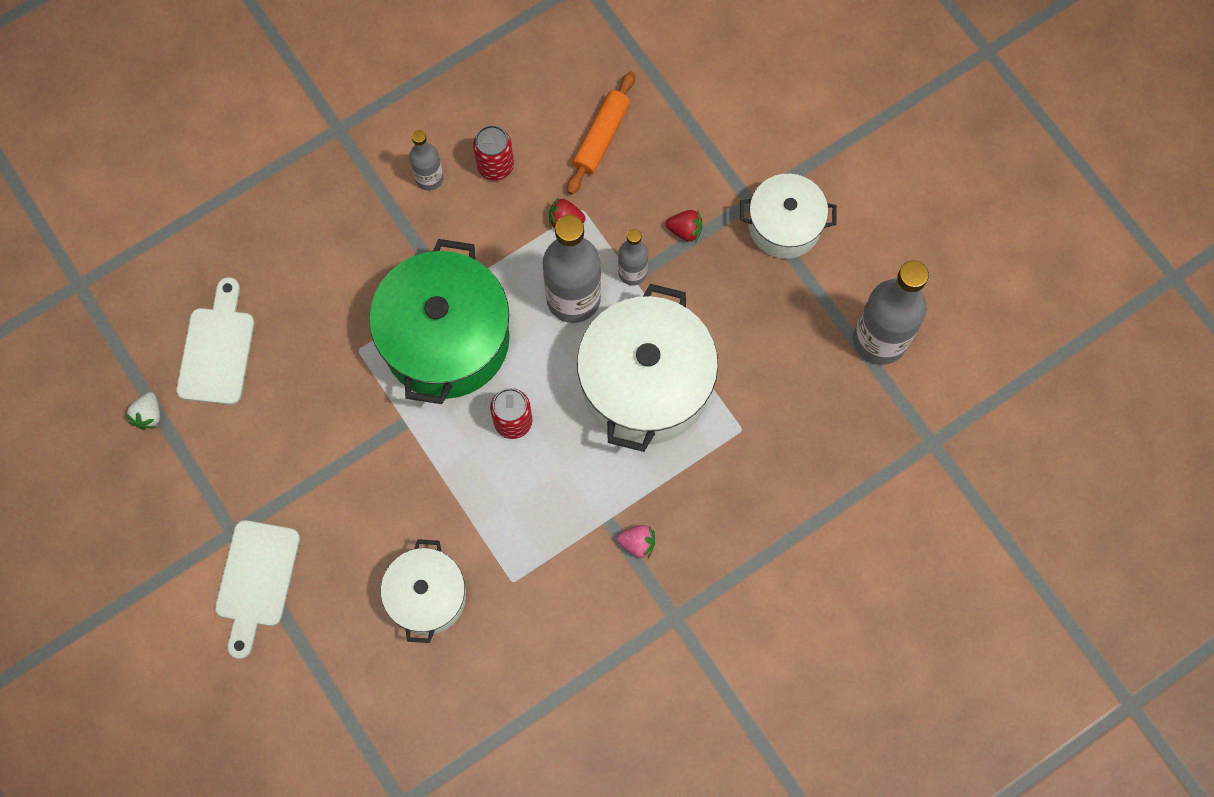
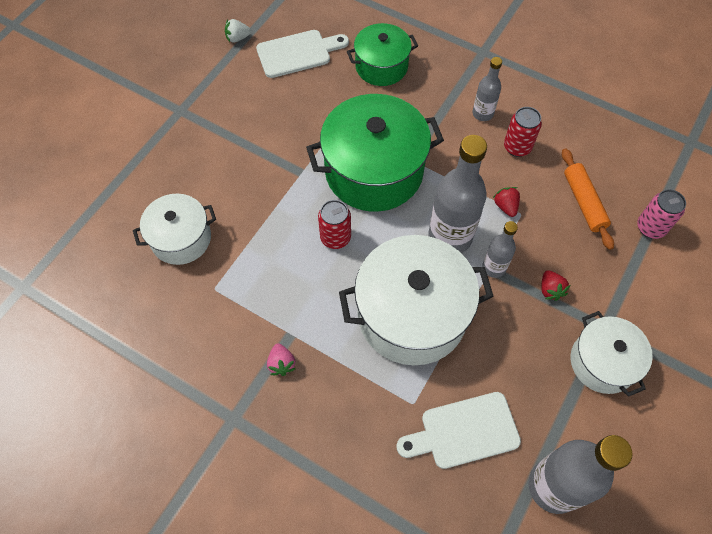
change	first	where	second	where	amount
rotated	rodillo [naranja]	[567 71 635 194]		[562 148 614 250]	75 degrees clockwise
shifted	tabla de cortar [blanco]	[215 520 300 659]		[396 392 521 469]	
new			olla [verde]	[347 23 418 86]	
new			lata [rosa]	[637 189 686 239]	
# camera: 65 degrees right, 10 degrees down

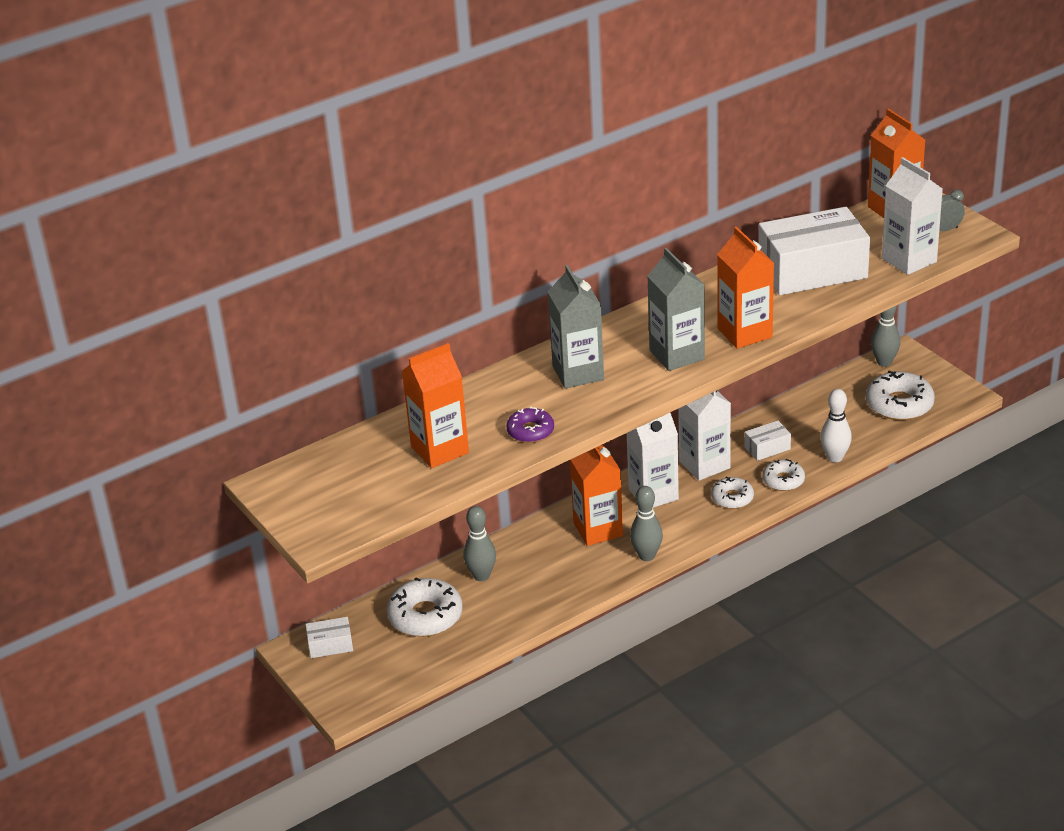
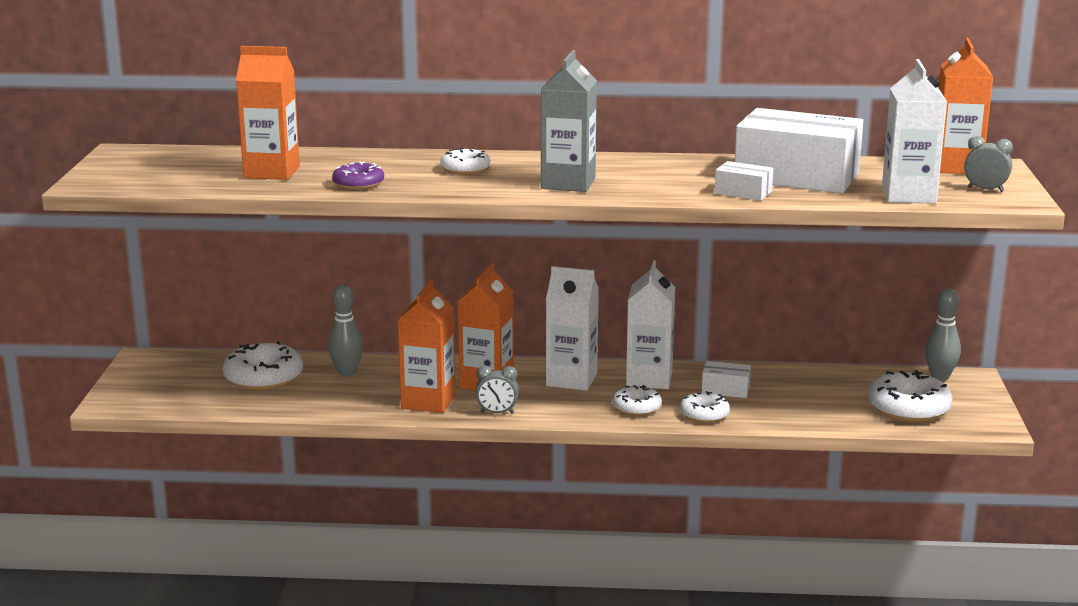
change	first	where	second	where	amount
shifted	cartón de leche [naranja]	[717 227 774 349]		[398 280 455 413]	
swapped	cartón de leche [gris]	[548 265 604 389]	rosquilla [blanco]	[440 148 491 175]	
gone	bolo [blanco]	[820 389 852 462]			
swapped	bolo [gris]	[630 486 663 561]	despertador [gris]	[475 365 519 414]	
shifted	caja [blanco]	[305 617 353 658]		[715 161 773 201]	
# camera: 35 degrees right, 15 degrees down

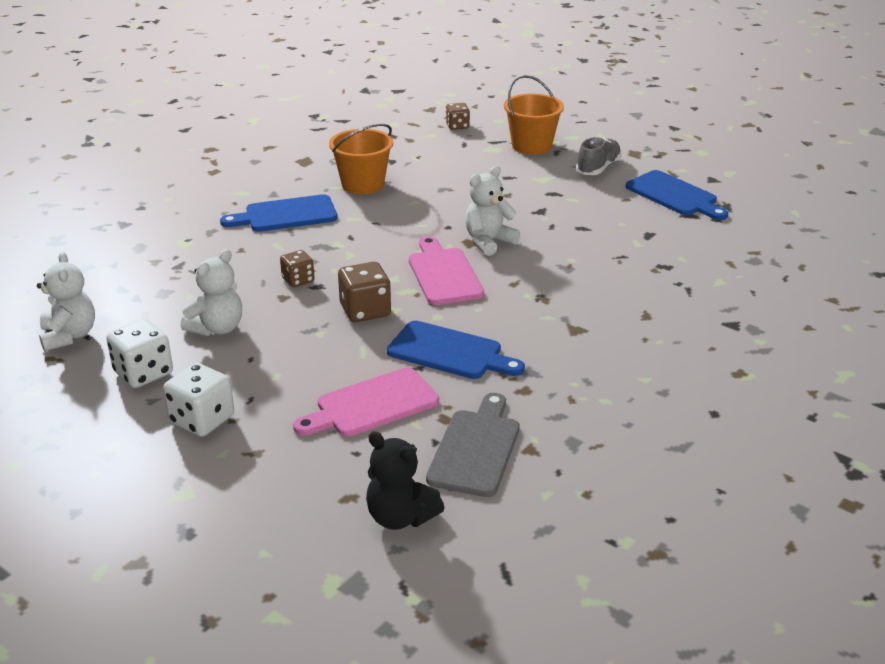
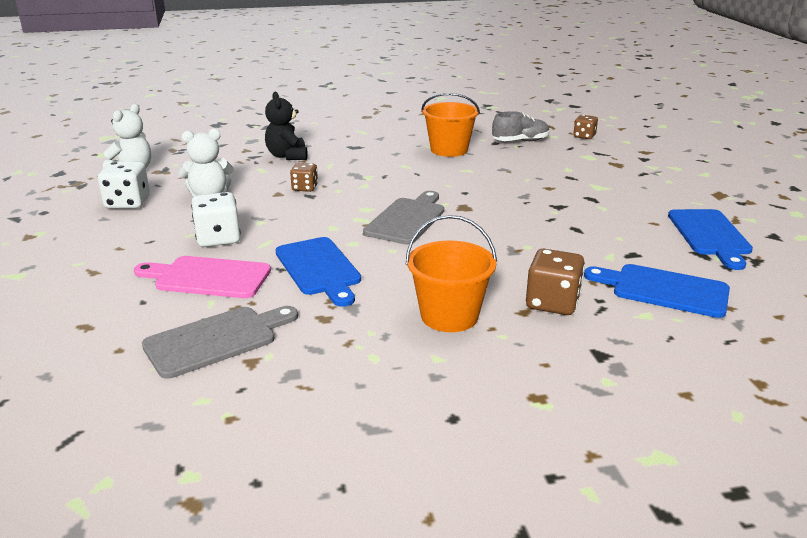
change	first	where	second	where	amount
shifted	balde [naranja]	[504 75 564 155]		[406 215 497 332]	
shifted	zapato [gris]	[576 137 622 175]		[492 111 550 141]	
gone	osito [blanco]	[465 166 520 256]			
shifted	tabla de cortar [azul]	[220 194 337 232]		[584 264 730 318]	
repainted	tabla de cortar [rosa]	[409 236 484 305]	tabla de cortar [gris]	[363 191 444 245]	
shifted	dado [marrón]	[338 262 391 322]		[526 249 585 315]	
shifted	dado [blanco]	[163 363 234 437]		[191 192 241 247]	
shifted	osito [negro]	[366 431 444 530]		[265 92 307 160]	
# camera: 40 degrees right, 5 degrees down

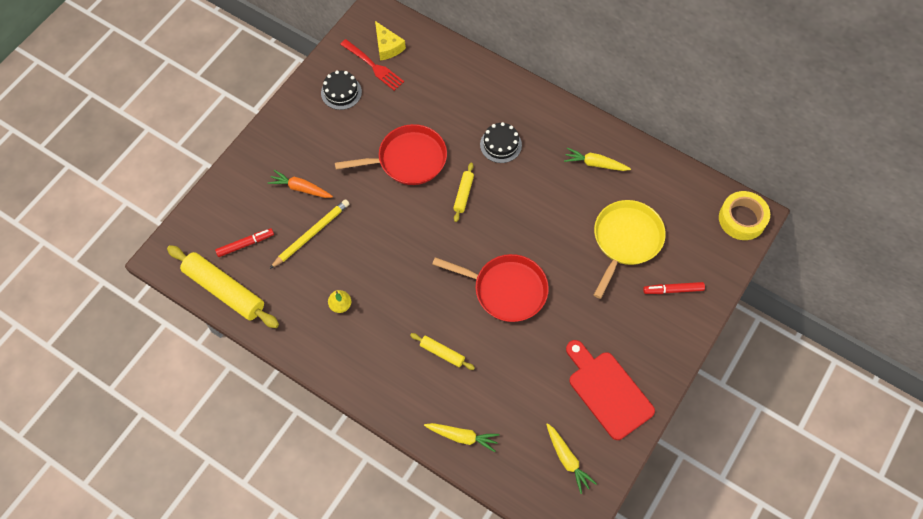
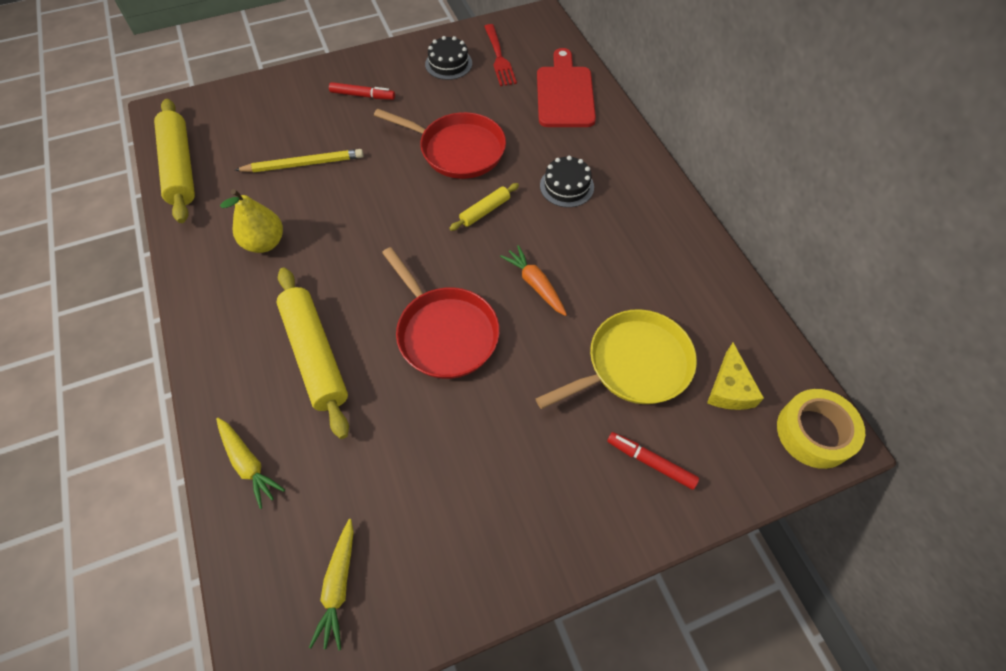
change	first	where	second	where	amount
shifted	queso [amarillo]	[375 21 406 61]		[707 343 764 410]	
gone	zanahoria [amarillo]	[564 148 631 171]			
shifted	zanahoria [naranja]	[268 170 333 198]		[500 245 567 316]	
shifted	rotulador [rojo]	[215 228 274 257]		[329 82 395 100]	
scaled	pera [amarillo]	[328 290 351 313]		[220 189 283 253]	x1.57
scaled	rodillo [amarillo]	[410 333 475 370]		[277 268 349 439]	x2.02
shifted	tabla de cortar [rojo]	[566 340 655 440]		[537 48 596 127]	
# camera: 35 degrees right, 5 degrees down

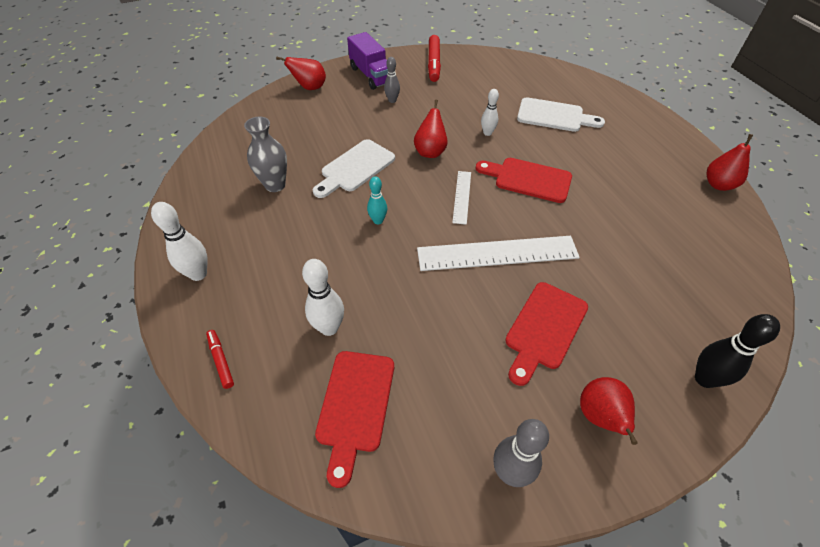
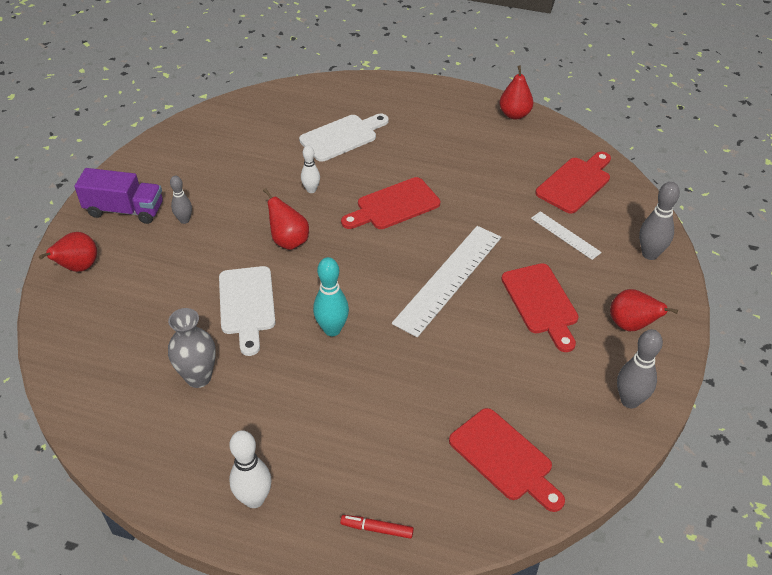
change	first	where	second	where	amount
gone	rotulador [rojo]	[428 35 441 82]			
shifted	regla [blanco]	[452 171 471 225]		[531 211 602 260]	
scaled	bolo [turquesa]	[367 176 387 224]		[313 257 349 336]	x1.57
gone	bolo [blanco]	[302 259 344 336]			
repainted	bolo [negro]	[695 314 780 388]	bolo [gris]	[639 182 680 260]	
new			tabla de cortar [rojo]	[536 152 611 214]	
# camera: 50 degrees left, 5 degrees down

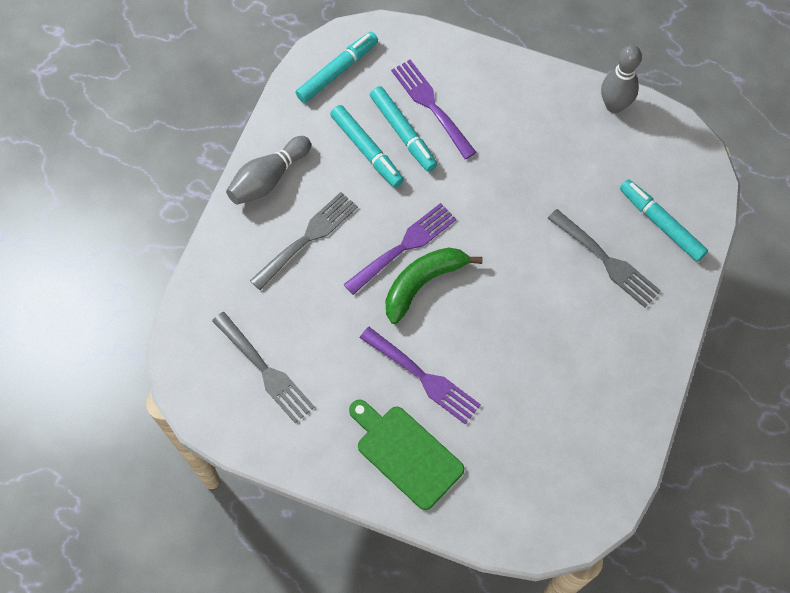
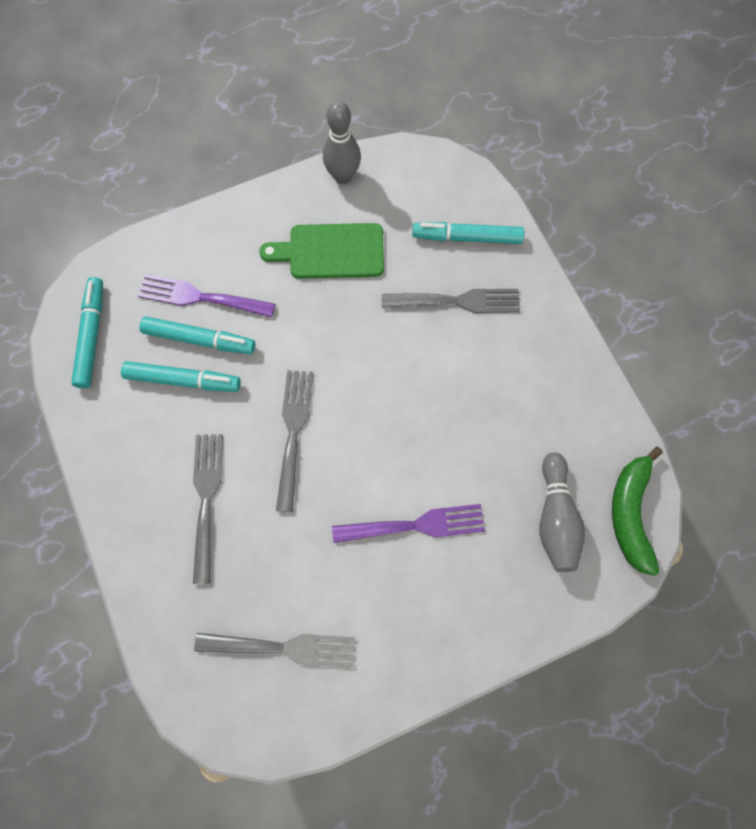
change	first	where	second	where	amount
shifted	bolo [gris]	[226 136 311 205]		[540 453 585 572]	
repainted	tenedor [morado]	[343 203 456 295]	tenedor [gris]	[276 370 313 512]	
shifted	plátano [verde]	[386 248 483 324]		[612 447 663 576]	
shifted	tabla de cortar [verde]	[349 400 464 510]		[259 223 384 279]	
# camera: 45 degrees left, 5 degrees up

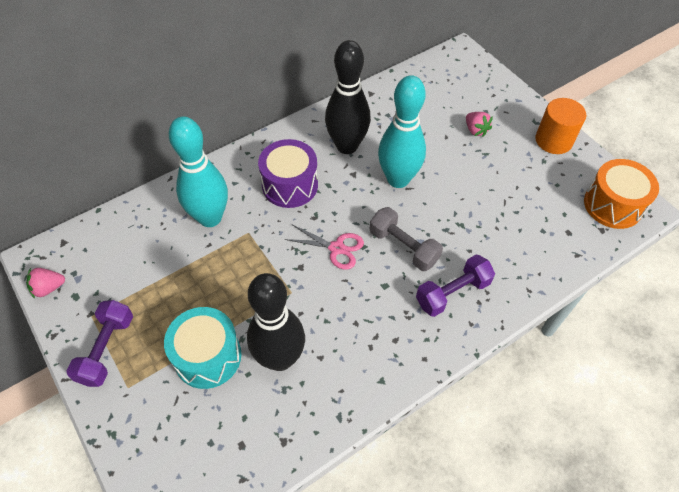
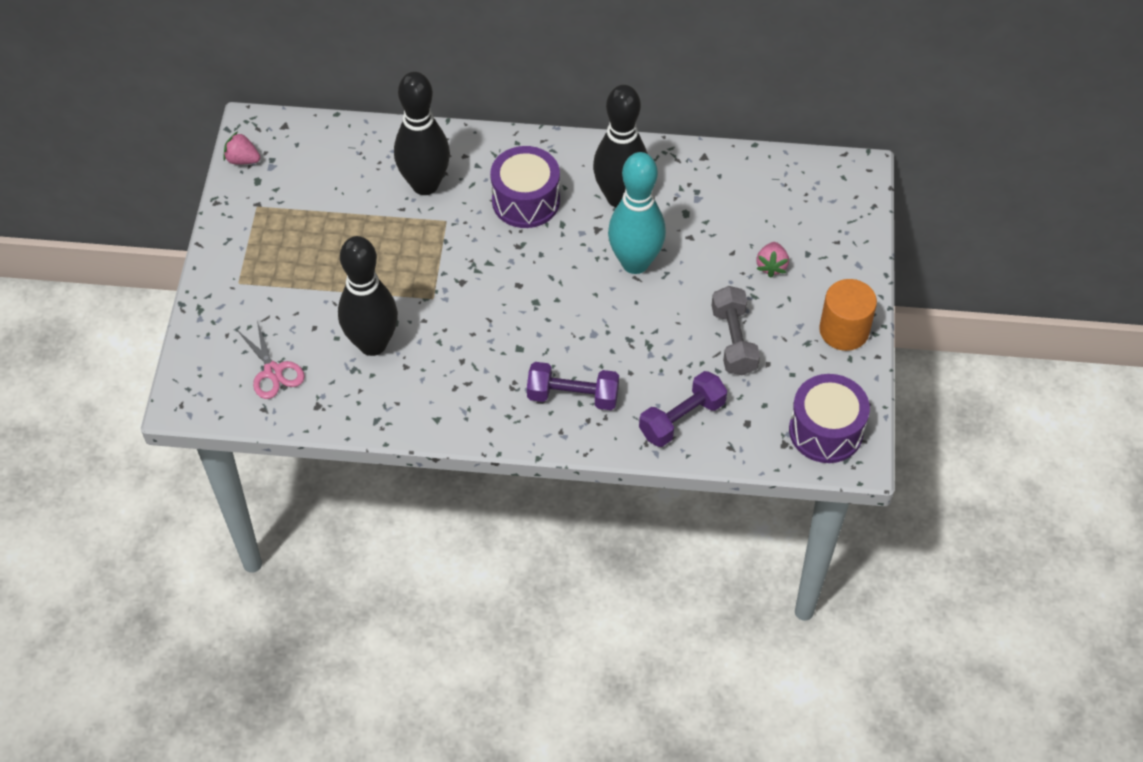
change	first	where	second	where	amount
repainted	bolo [turquesa]	[169 117 228 227]	bolo [negro]	[394 72 450 195]	
repainted	tambor [naranja]	[584 159 659 229]	tambor [morado]	[789 374 870 463]	
shifted	mancuerna [gris]	[369 207 443 271]		[711 286 760 375]	
shifted	tijeras [rosa]	[284 225 364 270]		[237 321 305 399]	
shifted	mancuerna [morado]	[67 300 133 387]		[639 371 727 447]	
gone	tambor [turquesa]	[164 307 241 389]			
# camera: 40 degrees right, 0 degrees up

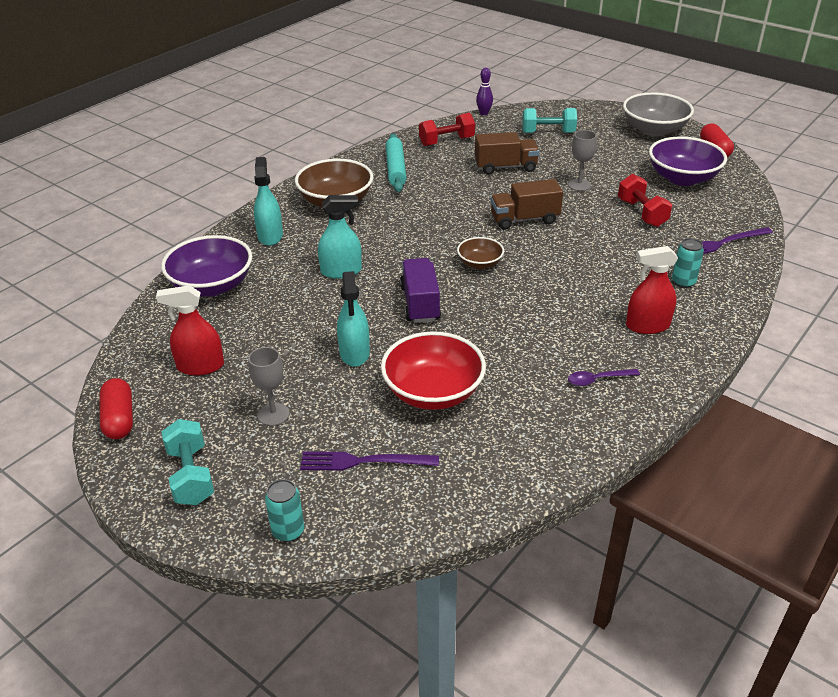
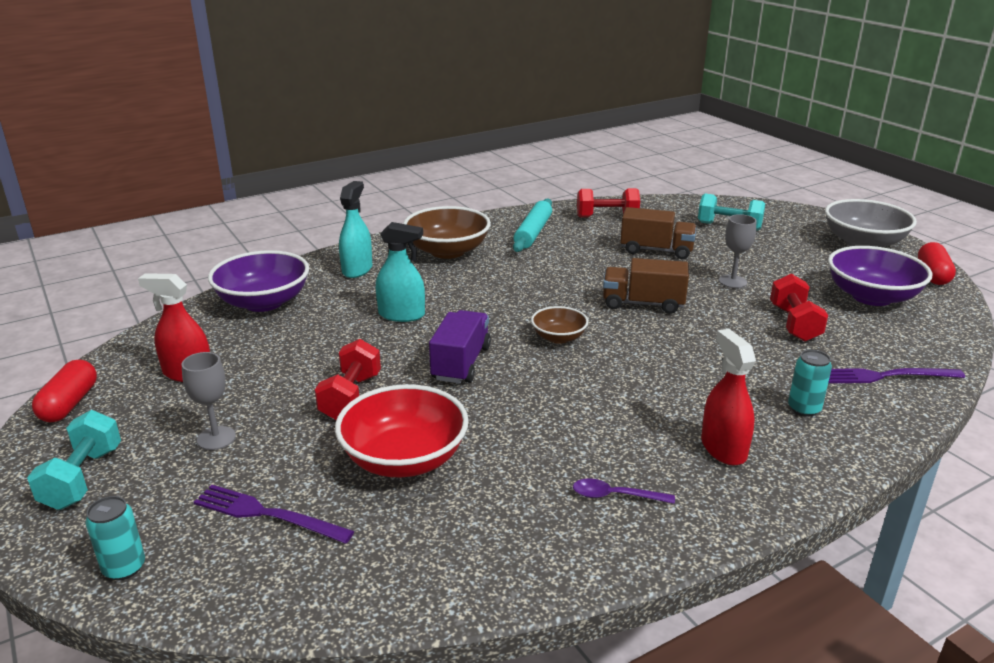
change	first	where	second	where	amount
gone	bolo [morado]	[476 68 493 115]			
rotated	pulverizador [rojo]	[626 246 678 334]		[701 329 756 465]	60 degrees clockwise
swapped	pulverizador [turquesa]	[337 271 370 367]	mancuerna [rojo]	[315 339 381 420]	
# camera: 20 degrees right, 10 degrees down

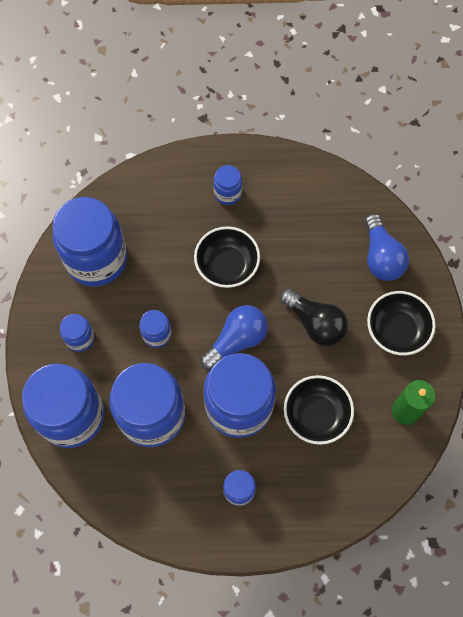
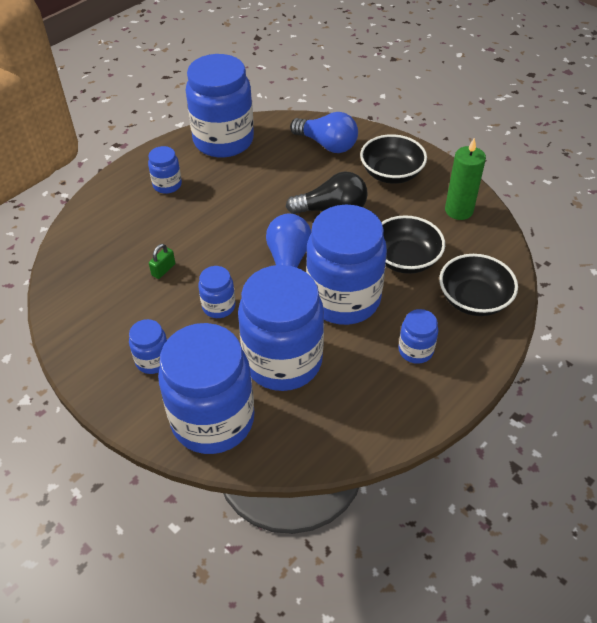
change	first	where	second	where	amount
shifted	tarro [azul]	[52 197 127 287]		[186 54 254 158]	
shifted	cuenco [negro]	[194 226 260 288]		[439 254 518 316]	
new			candado [verde]	[149 244 175 279]	
# camera: 45 degrees left, 20 degrees down

